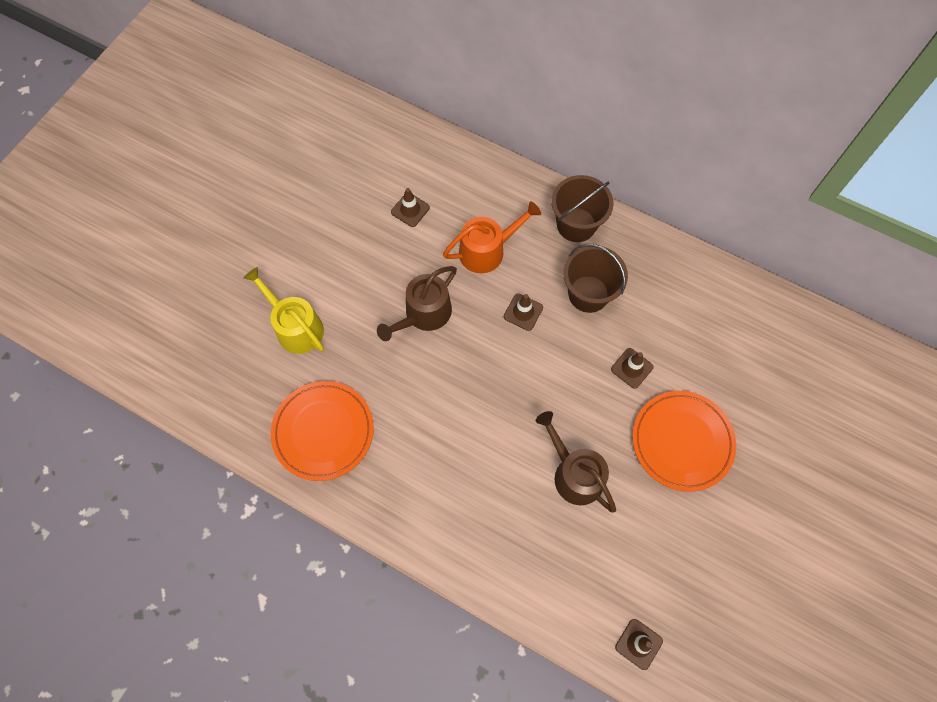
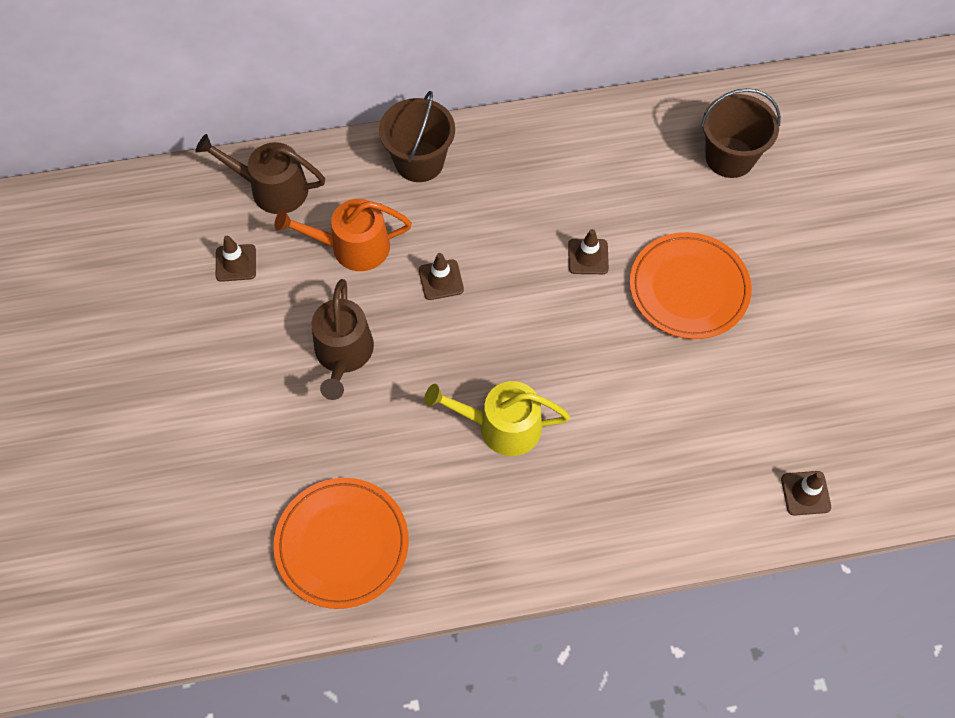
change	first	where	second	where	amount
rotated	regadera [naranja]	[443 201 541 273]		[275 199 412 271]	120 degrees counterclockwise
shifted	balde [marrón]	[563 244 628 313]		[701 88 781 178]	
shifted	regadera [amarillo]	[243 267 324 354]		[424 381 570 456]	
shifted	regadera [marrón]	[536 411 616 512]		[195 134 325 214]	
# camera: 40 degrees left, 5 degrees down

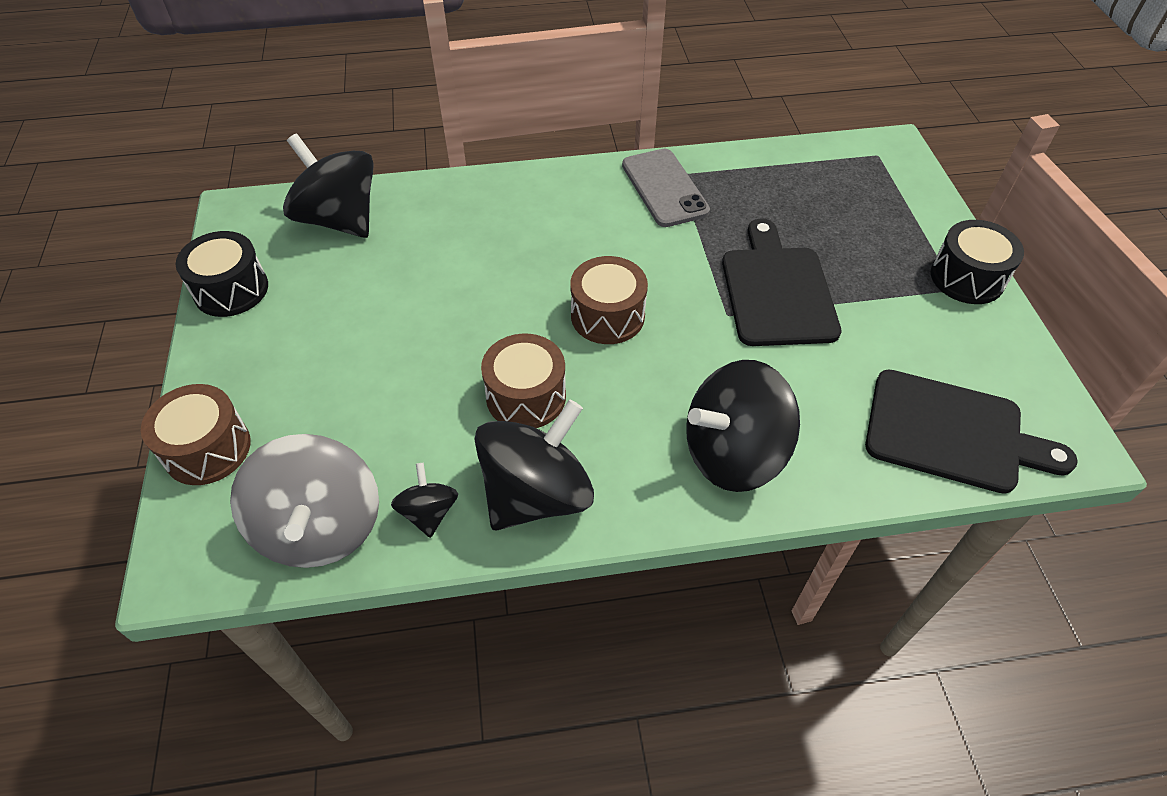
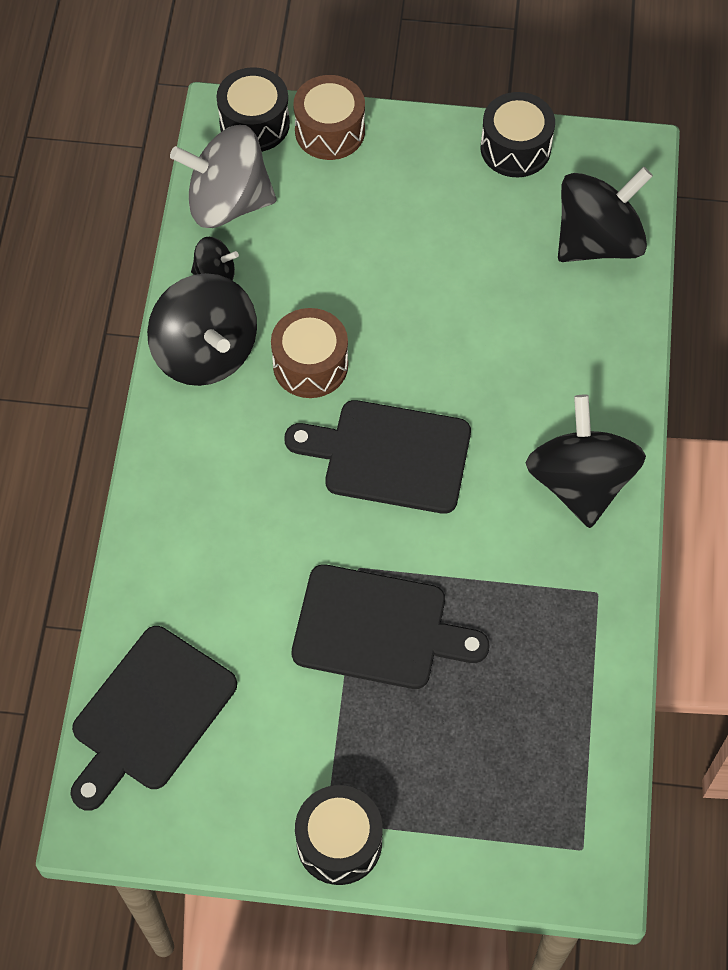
change	first	where	second	where	amount
gone	móvil [gris]	[622 149 710 227]			
swapped	tambor [marrón]	[570 256 648 344]	tabla de cortar [negro]	[285 400 471 514]	
shifted	peonza [negro]	[686 360 800 492]		[526 395 646 528]	
new			tambor [negro]	[217 67 290 152]	
# camera: 105 degrees right, 10 degrees up

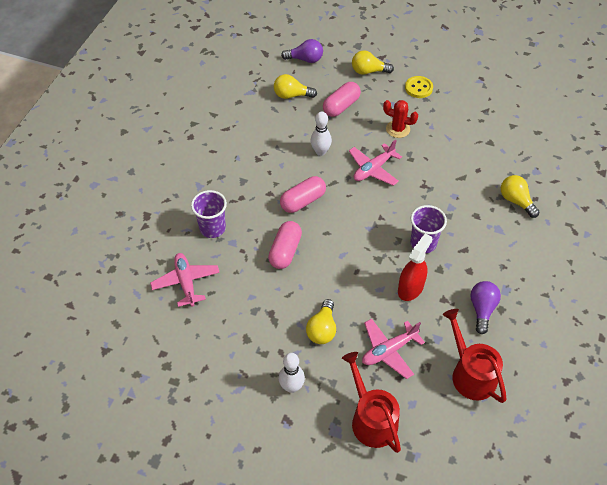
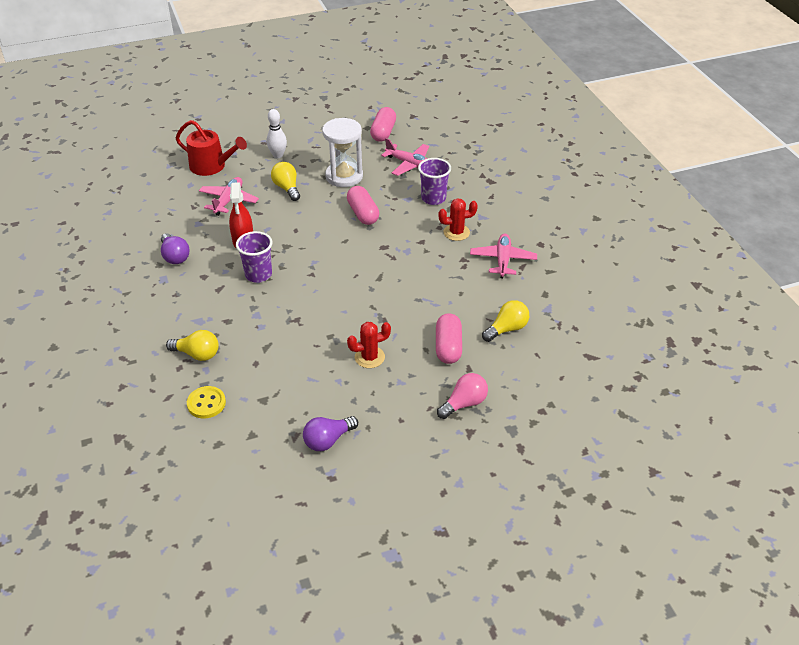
change	first	where	second	where	amount
shifted	bombilla [morado]	[281 39 323 63]		[303 416 358 451]	
repainted	bombilla [amarillo]	[352 50 394 75]	bombilla [rosa]	[437 373 488 419]	
shifted	botón [amarillo]	[405 76 433 98]		[187 386 226 418]	
gone	bolo [blanco]	[311 112 332 156]			
shifted	avión [rosa]	[349 139 402 186]		[470 234 537 278]	
shifted	cápsula [rosa]	[280 176 326 213]		[370 107 396 142]	
gone	regadera [rojo]	[443 309 507 403]			
new			reloj de arena [blanco]	[322 118 363 187]	
new			cactus [rojo]	[438 198 478 241]	
# camera: 140 degrees right, 10 degrees down

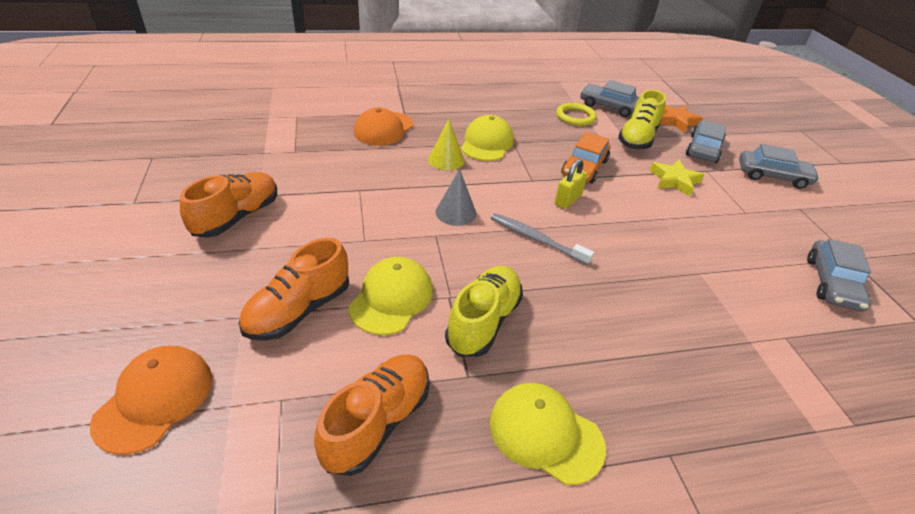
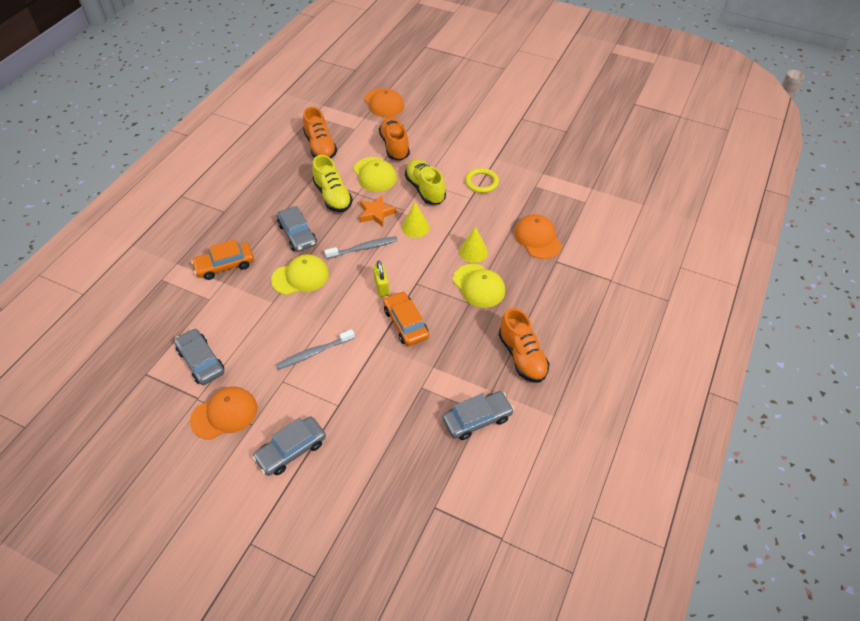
change	first	where	second	where	amount
shifted	zapato [amarillo]	[618 90 666 149]		[405 159 446 205]	
shifted	anillo [amarillo]	[556 103 597 126]		[465 168 499 193]	
shifted	estrella [naranja]	[660 105 703 133]		[359 195 397 227]	
shifted	coche [gris]	[686 120 726 163]		[277 206 317 252]	
gone	estrella [amarillo]	[650 159 704 196]			
repainted	cono [gris]	[435 169 476 226]	cono [amarillo]	[402 202 430 238]	
shifted	zapato [naranja]	[180 172 277 238]		[499 308 550 383]	
shifted	gorra [amarillo]	[489 383 606 485]		[271 254 329 295]	
new			coche [naranja]	[191 239 254 280]	
new			cepillo de dientes [gris]	[276 329 355 370]	
new			gorra [naranja]	[190 387 257 440]	
# camera: 130 degrees right, 10 degrees up

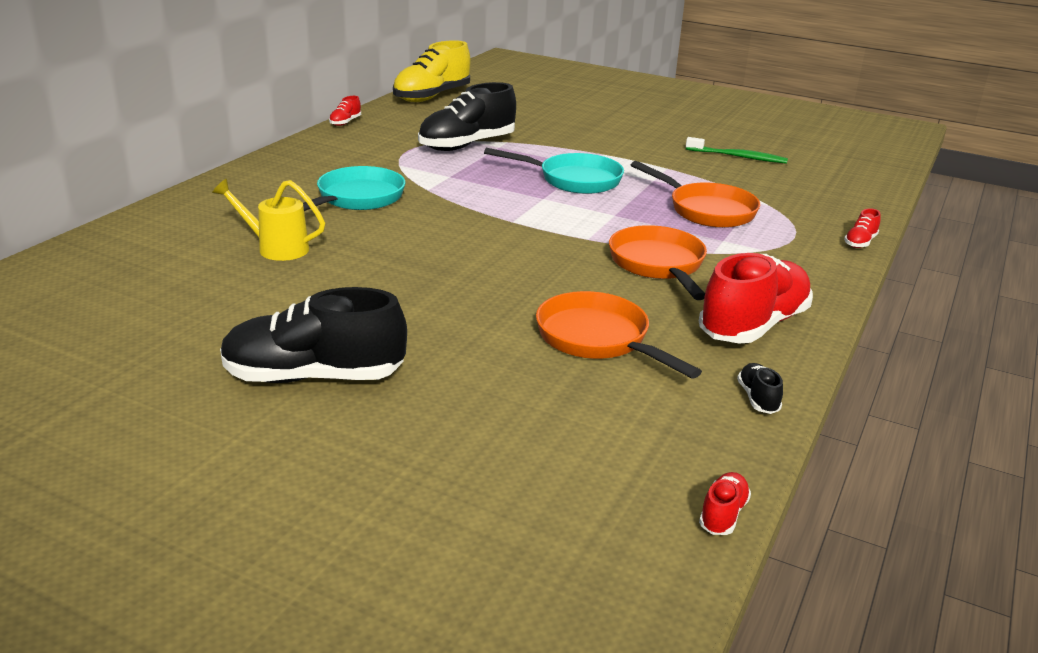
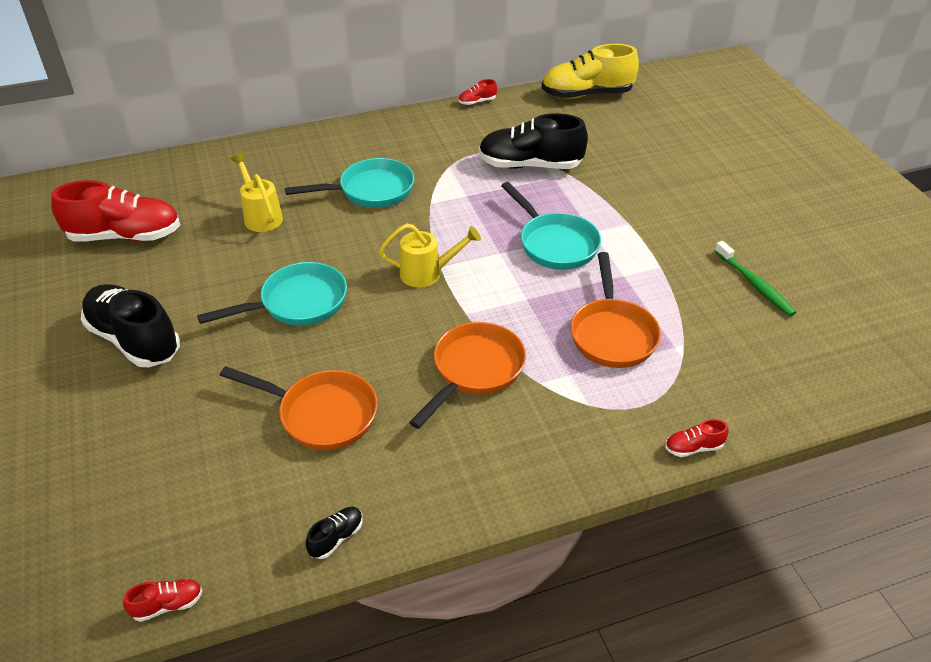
change	first	where	second	where	amount
shifted	zapato [rojo]	[699 253 813 343]		[51 180 180 242]	
rotated	sartén [naranja]	[536 291 702 379]		[220 366 378 450]	105 degrees clockwise
new			regadera [amarillo]	[379 223 481 287]	
new			sartén [turquesa]	[197 262 347 326]	
# camera: 45 degrees right, 15 degrees up

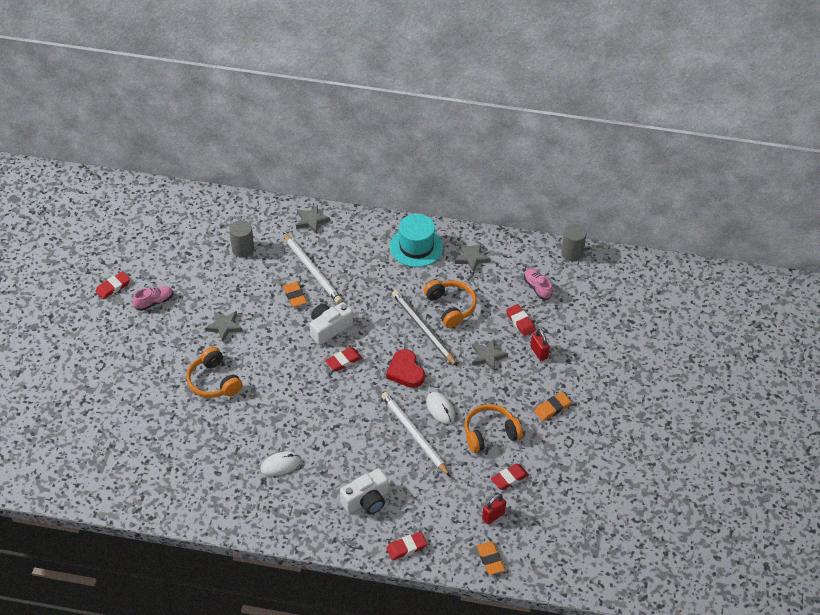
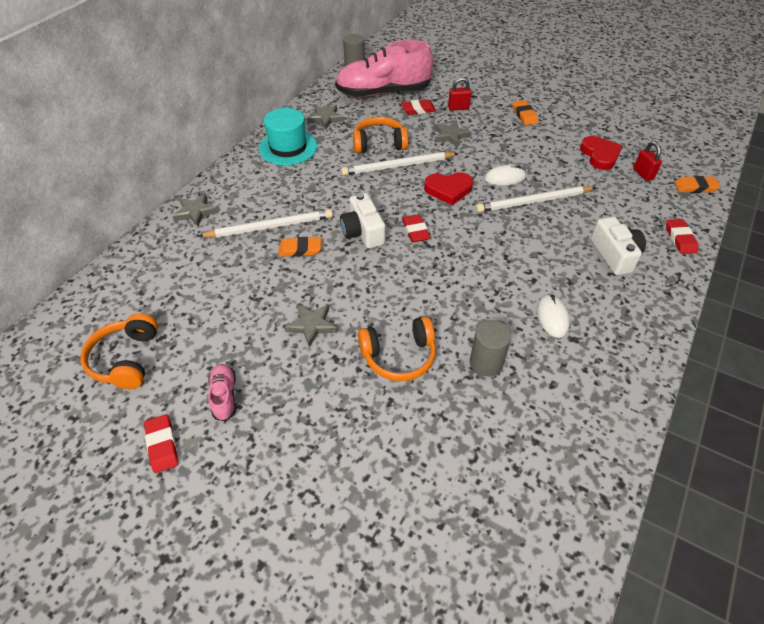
change	first	where	second	where	amount
shifted	cilindro [gris]	[230 220 254 258]		[470 320 511 376]	
scaled	zapato [rosa]	[524 268 552 300]		[335 40 433 97]	x2.42
repainted	lápiz [gris]	[392 290 457 366]	lápiz [blanco]	[341 152 459 176]	
shifted	auriculares [naranja]	[465 404 523 453]		[80 313 158 389]	
swapped	goma de borrar [rojo]	[491 463 529 490]	corazón [rojo]	[580 136 622 170]	
# camera: 70 degrees left, 0 degrees up

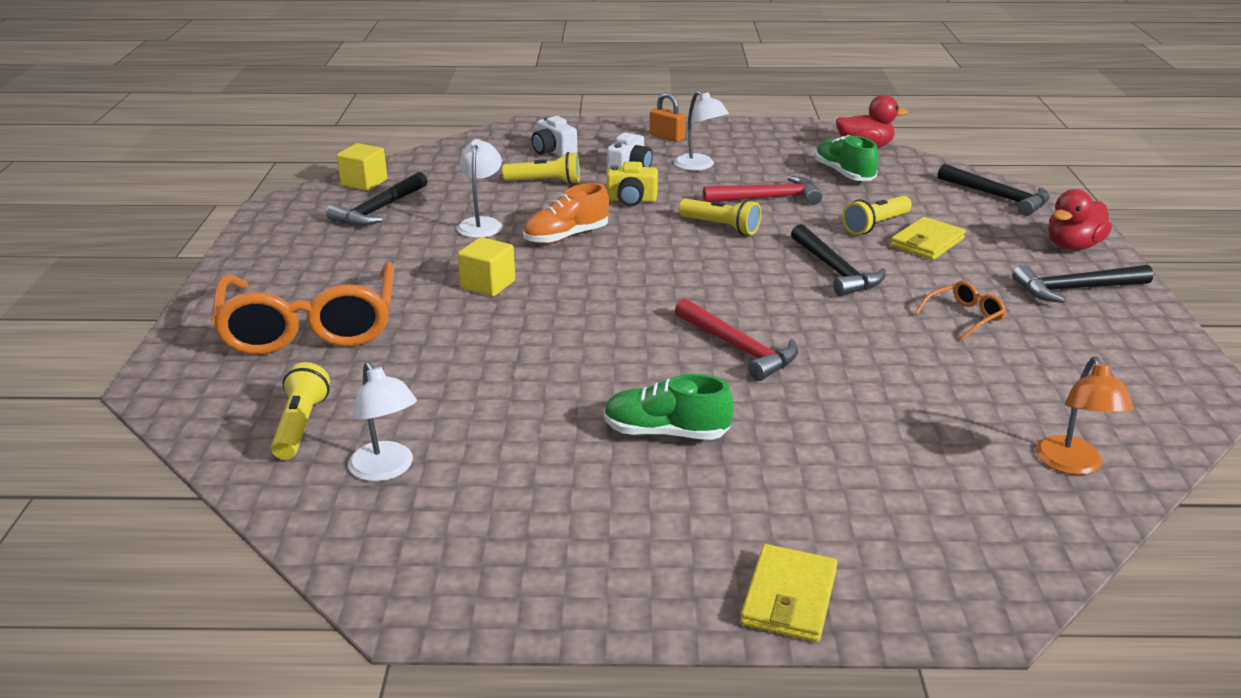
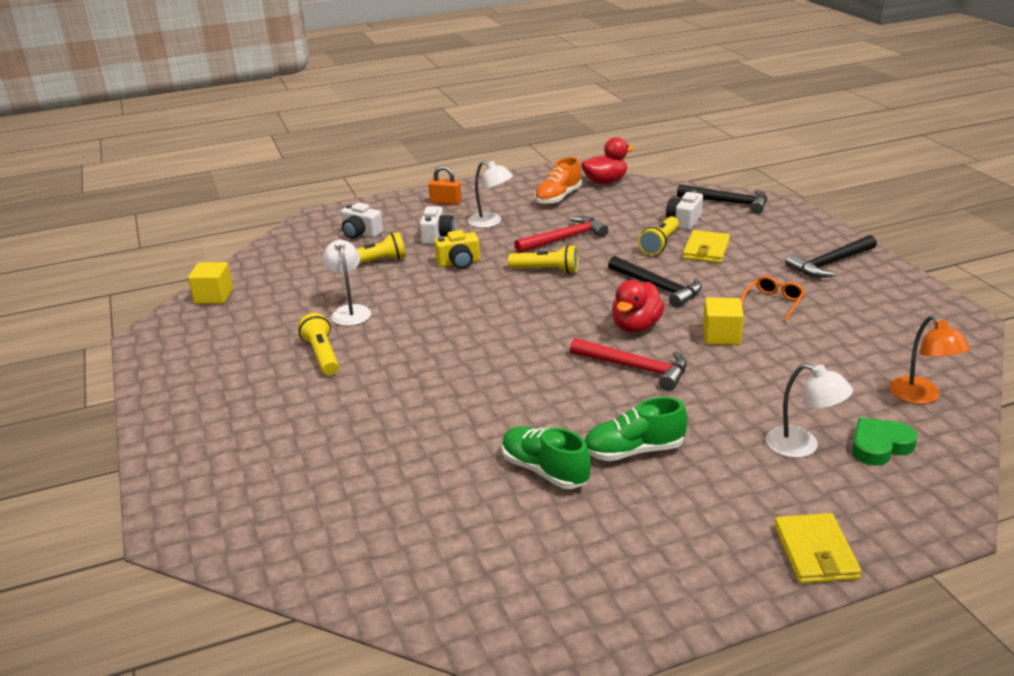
change	first	where	second	where	amount
shifted	zapato [verde]	[815 135 879 181]		[502 426 591 489]	
gone	martillo [negro]	[326 172 427 226]			
shifted	zapato [naranja]	[523 183 609 244]		[534 157 582 205]	
shifted	pato [rojo]	[1048 189 1112 251]		[612 280 665 333]	
shifted	cubo [amarillo]	[458 237 515 297]		[703 297 744 345]	
gone	gafas [naranja]	[211 262 394 355]			
shifted	lámpara de mano [amarillo]	[271 362 330 460]		[298 313 339 375]	
shifted	lámpara [blanco]	[348 362 417 481]		[766 363 853 458]	
new			cámara [blanco]	[666 190 703 230]	
new			corazón [verde]	[852 418 918 466]	
# camera: 20 degrees left, 0 degrees up

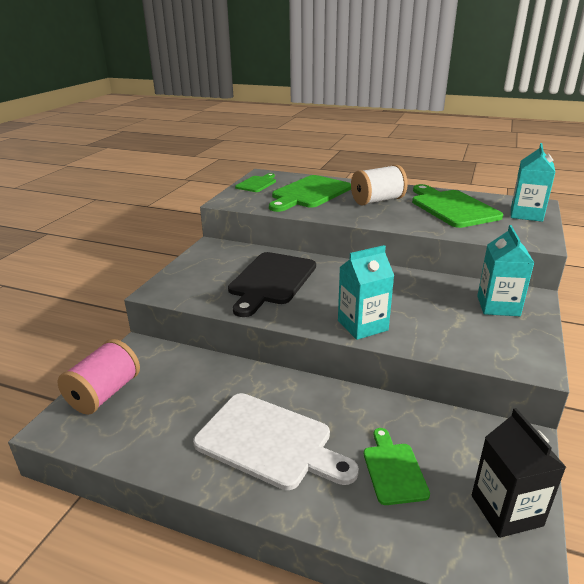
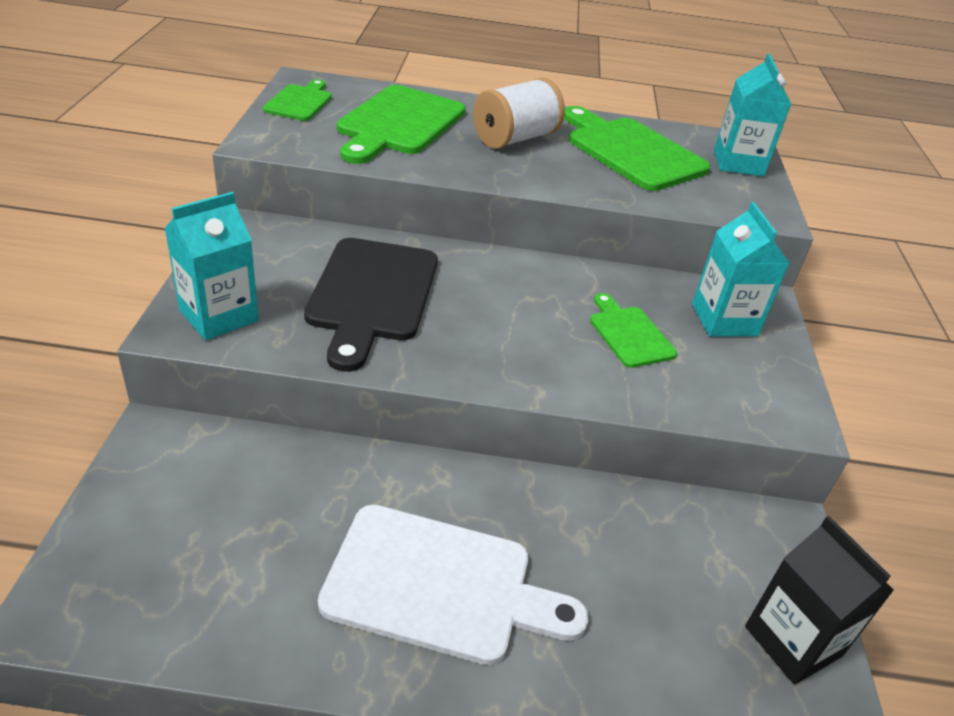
change	first	where	second	where	amount
shifted	cartón de leche [turquesa]	[338 245 394 340]		[164 192 259 340]	
gone	carrete [rosa]	[57 339 140 415]			
shifted	tabla de cortar [verde]	[364 428 430 505]		[590 293 677 368]	
# camera: 20 degrees left, 10 degrees up

